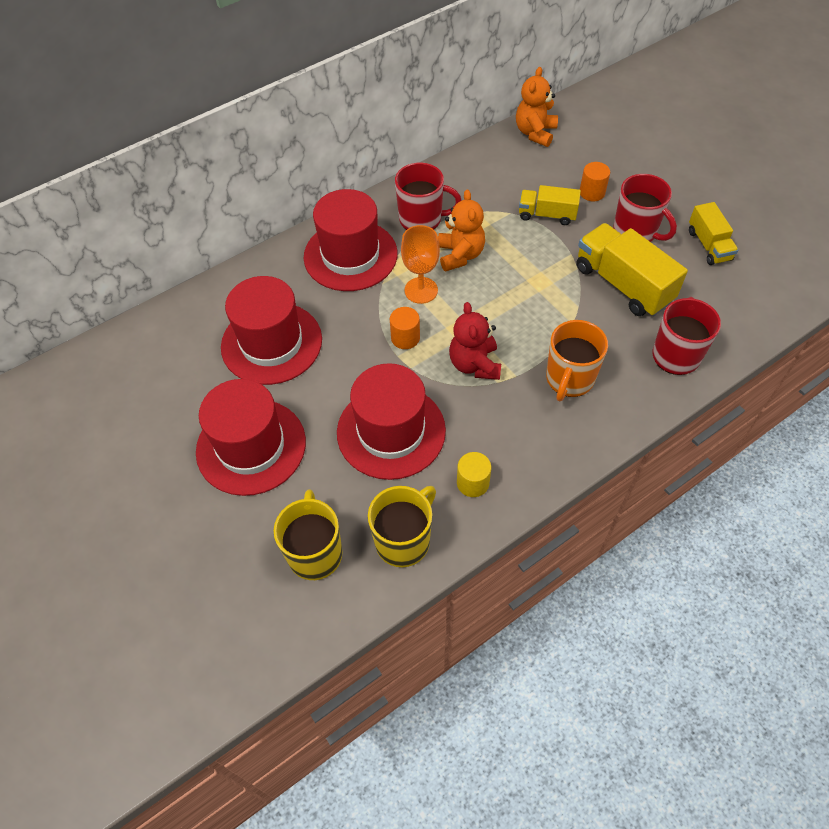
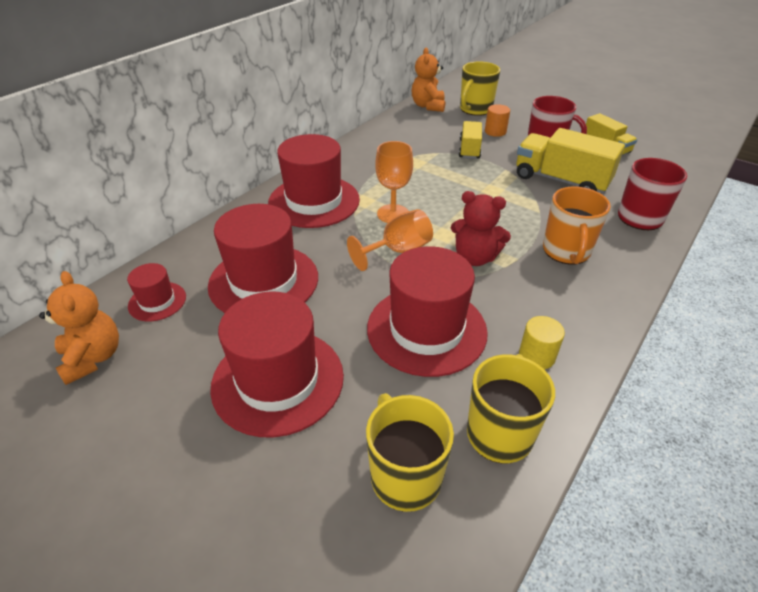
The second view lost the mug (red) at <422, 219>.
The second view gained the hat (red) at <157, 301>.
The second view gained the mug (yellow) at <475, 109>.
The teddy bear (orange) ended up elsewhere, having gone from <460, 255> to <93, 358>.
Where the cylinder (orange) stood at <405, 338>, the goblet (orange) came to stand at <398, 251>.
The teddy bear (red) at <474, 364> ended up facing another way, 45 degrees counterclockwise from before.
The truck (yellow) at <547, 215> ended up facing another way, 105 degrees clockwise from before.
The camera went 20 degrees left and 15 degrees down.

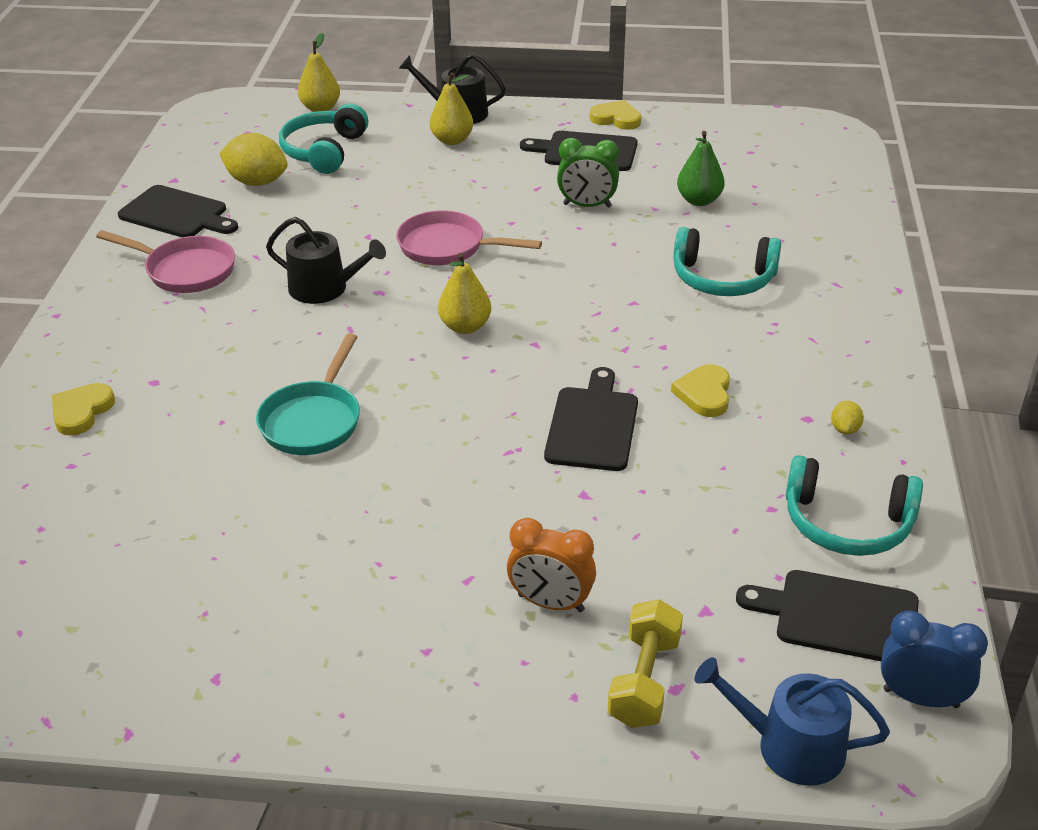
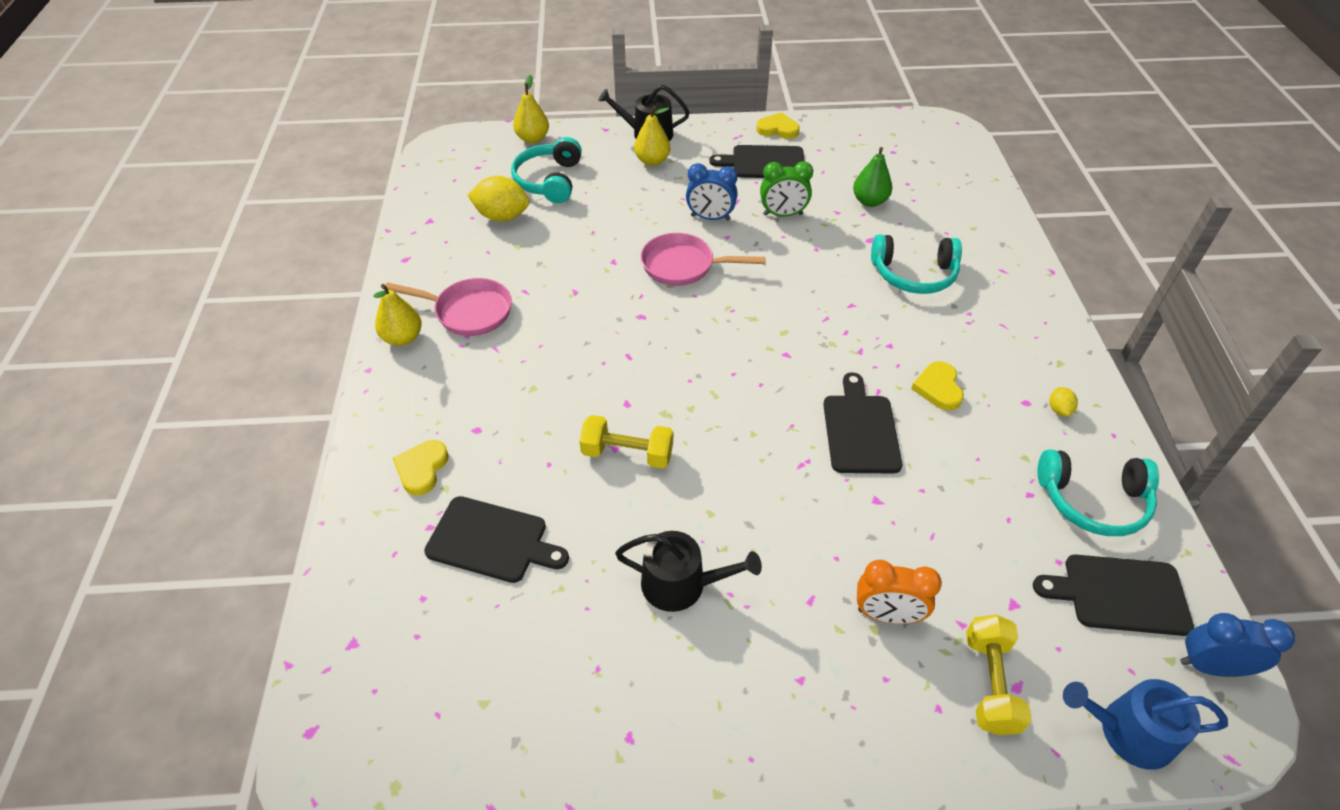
The second view gained the clock (blue) at <710, 218>.
The cutting board (black) ended up elsewhere, having gone from <177, 214> to <492, 540>.
The watering can (black) ended up elsewhere, having gone from <325, 288> to <681, 584>.
The pear (yellow) ended up elsewhere, having gone from <465, 327> to <403, 338>.
Where the pan (turquoise) stood at <313, 421>, the dumbbell (yellow) came to stand at <627, 453>.
The camera went 10 degrees left and 10 degrees up.

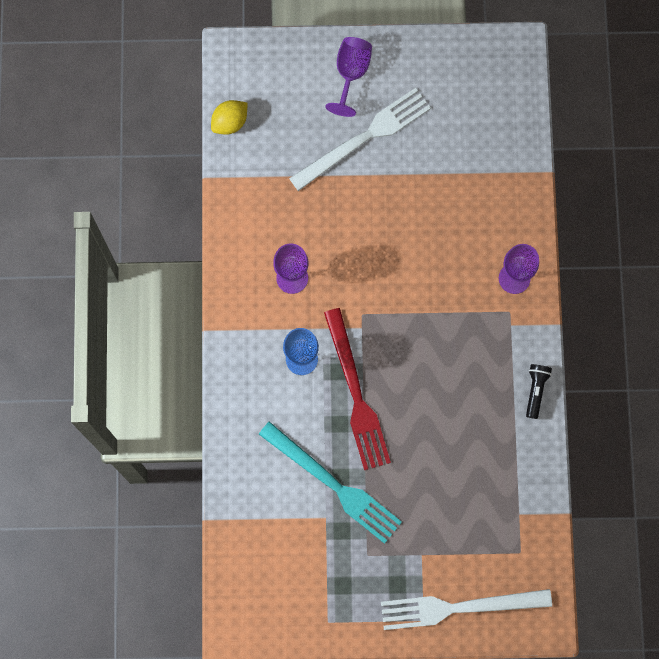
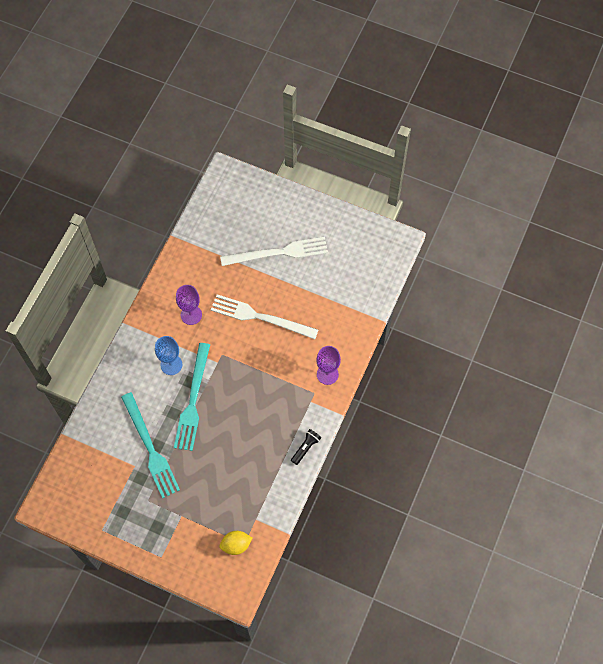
The second view lost the goblet (purple) at <351, 74>.
The lemon (yellow) ended up elsewhere, having gone from <230, 122> to <236, 545>.
The fork (white) ended up elsewhere, having gone from <459, 607> to <260, 317>.
What was the fork (red) at <356, 394> turned into the fork (turquoise) at <193, 400>.
The camera went 25 degrees right and 10 degrees down.

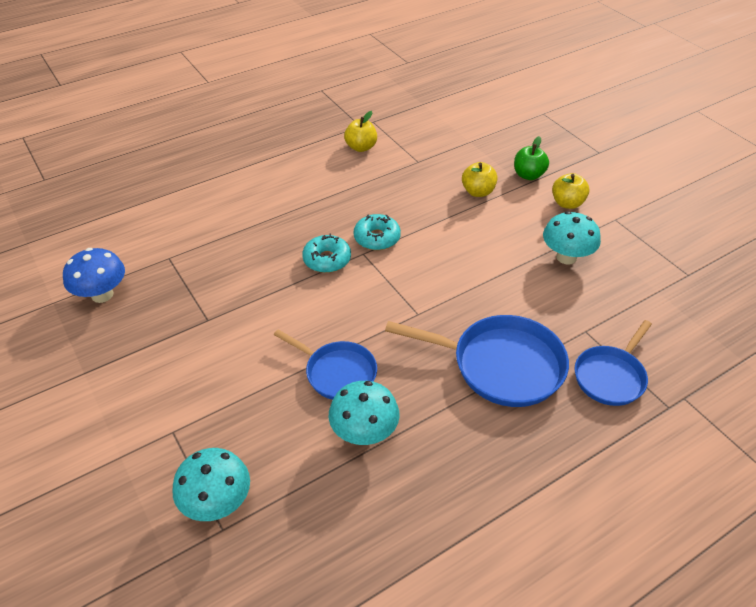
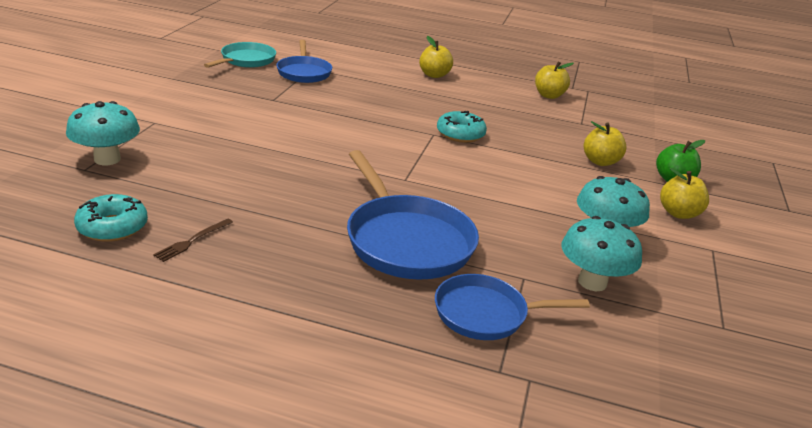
The second view gained the fork (brown) at <192, 241>.
The second view gained the apple (yellow) at <434, 75>.
The pan (blue) ended up elsewhere, having gone from <337, 372> to <304, 72>.
The donut (turquoise) ended up elsewhere, having gone from <327, 260> to <112, 227>.
The mushroom (turquoise) ended up elsewhere, having gone from <364, 433> to <592, 282>.
Where the mushroom (blue) stood at <102, 295>, the pan (turquoise) came to stand at <246, 60>.
The camera went 45 degrees right and 15 degrees down.

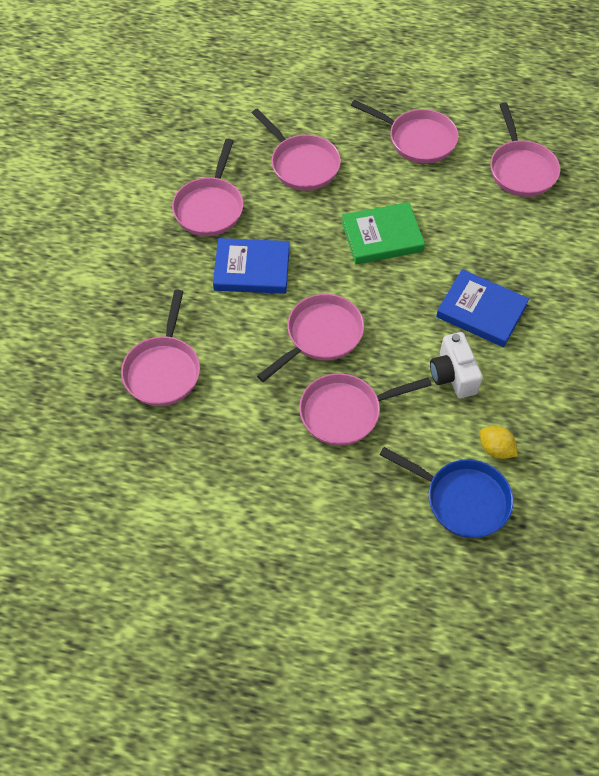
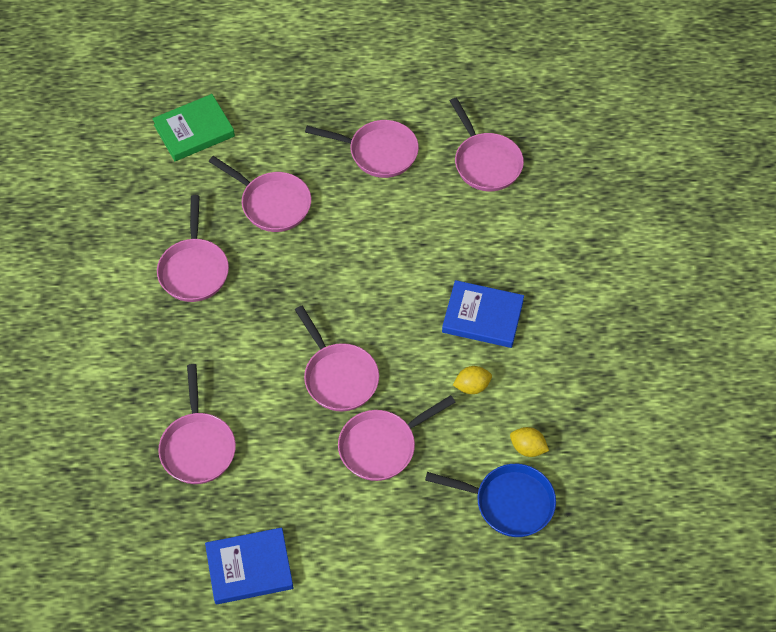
The book (blue) ended up elsewhere, having gone from <252, 269> to <249, 568>.
The book (green) ended up elsewhere, having gone from <382, 237> to <194, 131>.
Where the camera (white) stood at <453, 375>, the lemon (yellow) came to stand at <472, 386>.
The pan (pink) at <320, 336> ended up facing another way, 120 degrees clockwise from before.
The camera went 15 degrees left and 0 degrees up.

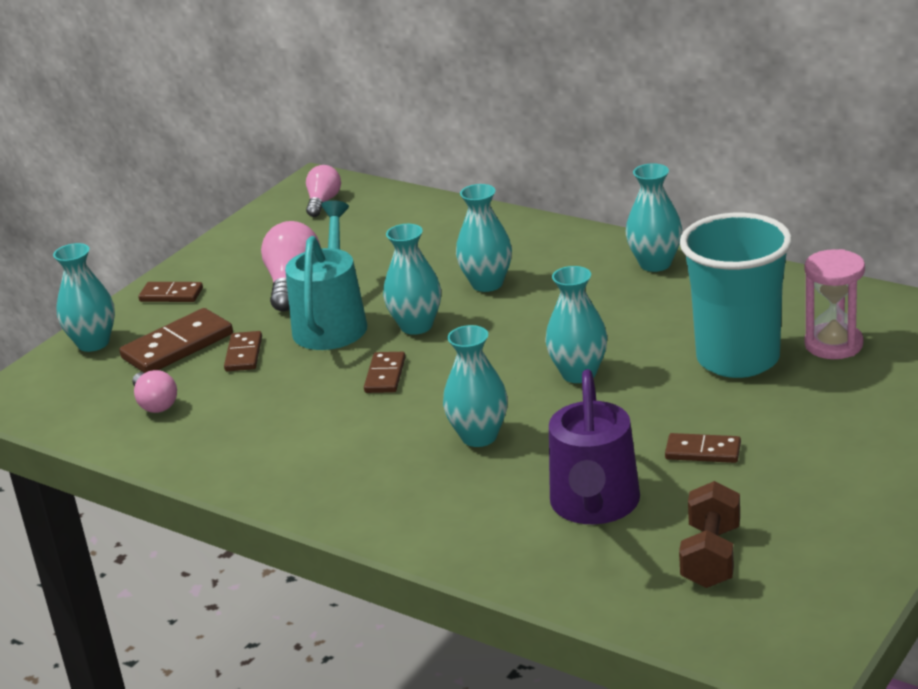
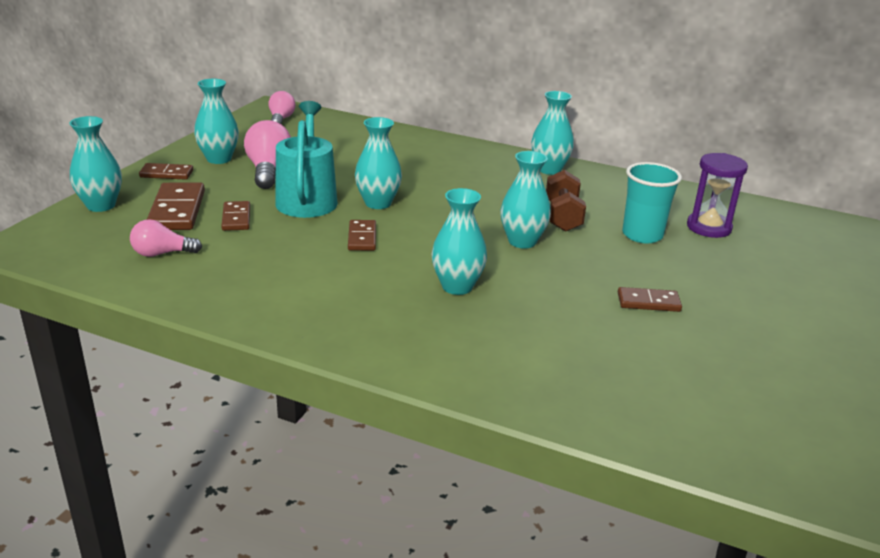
The second view lost the watering can (purple) at <594, 505>.
The vase (turquoise) ended up elsewhere, having gone from <487, 284> to <219, 159>.
The dumbbell (brown) ended up elsewhere, having gone from <711, 556> to <562, 217>.
What was the hourglass (pink) at <833, 344> turned into the hourglass (purple) at <709, 227>.
The domino (brown) at <177, 346> ended up facing another way, 45 degrees counterclockwise from before.
The light bulb (pink) at <155, 404> ended up facing another way, 120 degrees clockwise from before.
The size of the cup (turquoise) at <738, 359> changed by a factor of 0.63.
The camera went 15 degrees left and 0 degrees up.

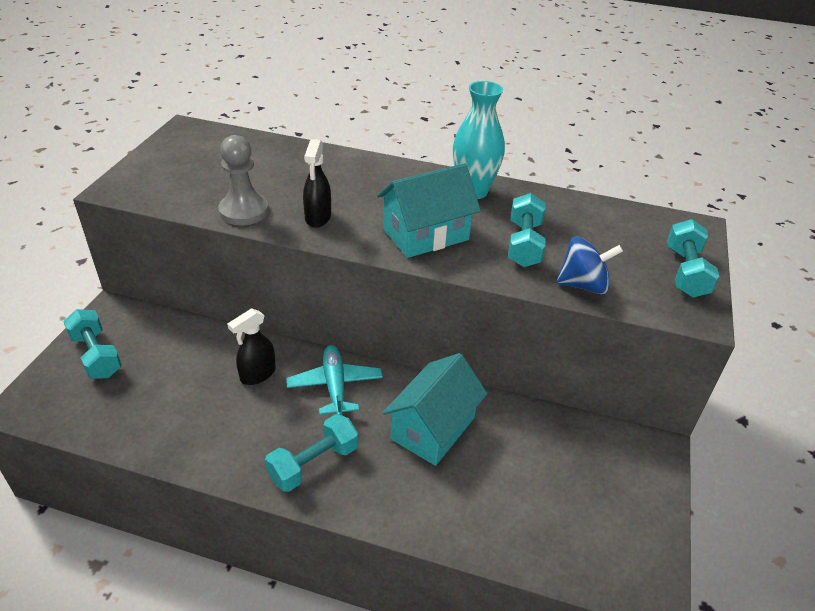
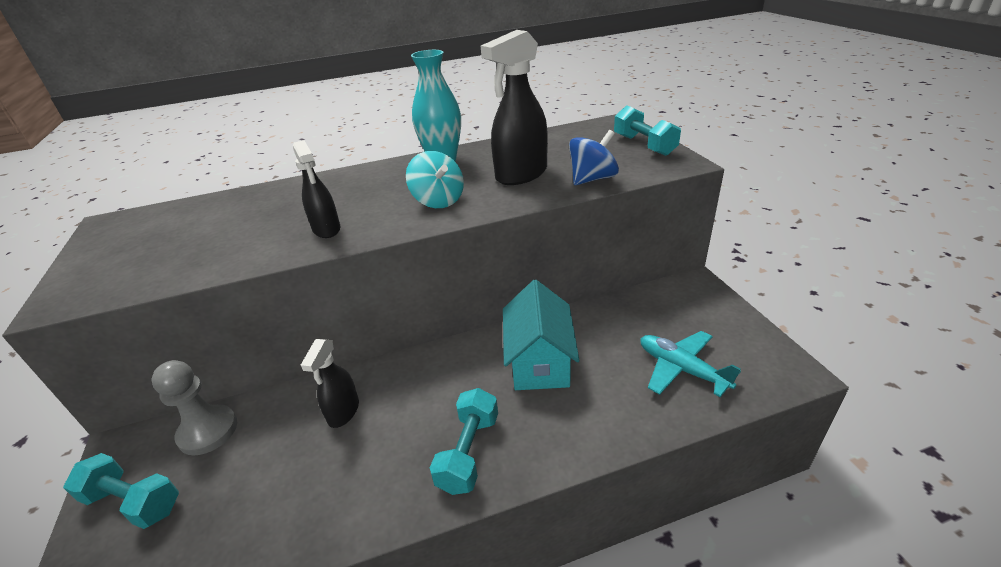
The pawn (grey) ended up elsewhere, having gone from <244, 211> to <208, 431>.
The plane (turquoise) ended up elsewhere, having gone from <335, 386> to <682, 369>.
Where the house (turquoise) stood at <426, 235>, the spinning top (turquoise) came to stand at <438, 201>.
Where the dumbbell (turquoise) stood at <524, 244>, the spray bottle (black) came to stand at <521, 175>.
The camera went 30 degrees left and 5 degrees down.

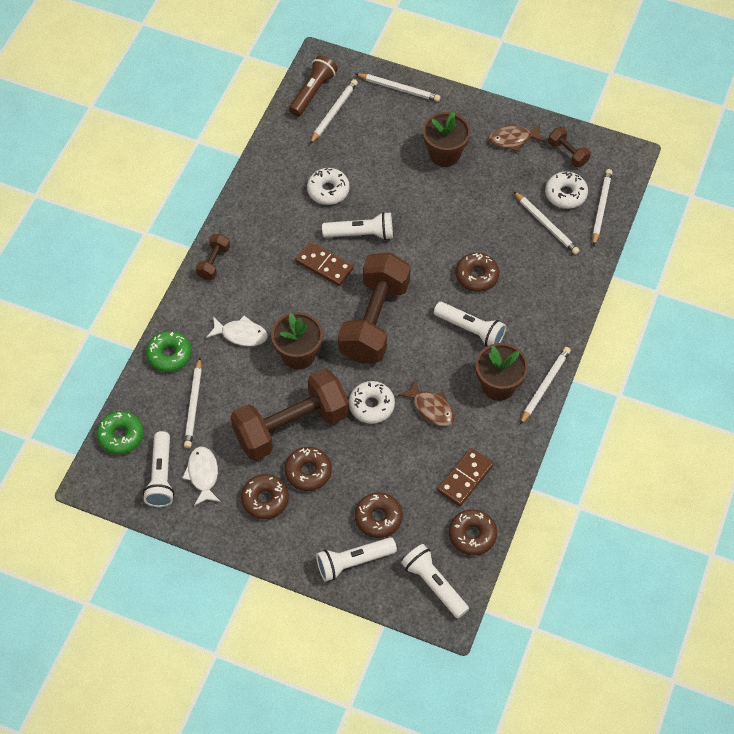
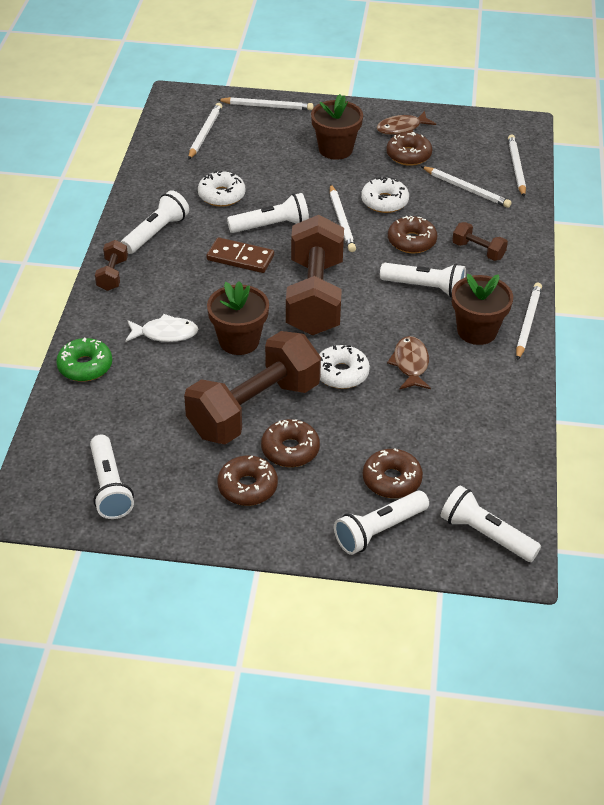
The second view lost the donut (green) at <121, 436>.
The second view lost the fish (white) at <203, 474>.
The second view lost the flashlight (brown) at <313, 92>.
The second view lost the domino (brown) at <465, 478>.
The second view gained the flashlight (white) at <156, 233>.
The pencil (white) ended up elsewhere, having gone from <193, 405> to <341, 221>.
The donut (brown) ended up elsewhere, having gone from <472, 535> to <408, 155>.
The donut (white) ended up elsewhere, having gone from <565, 194> to <384, 202>.
The dumbbell (brown) ended up elsewhere, having gone from <568, 153> to <478, 251>.
The fish (brown) at <431, 408> ended up facing another way, 120 degrees counterclockwise from before.
The camera went 15 degrees left and 15 degrees down.

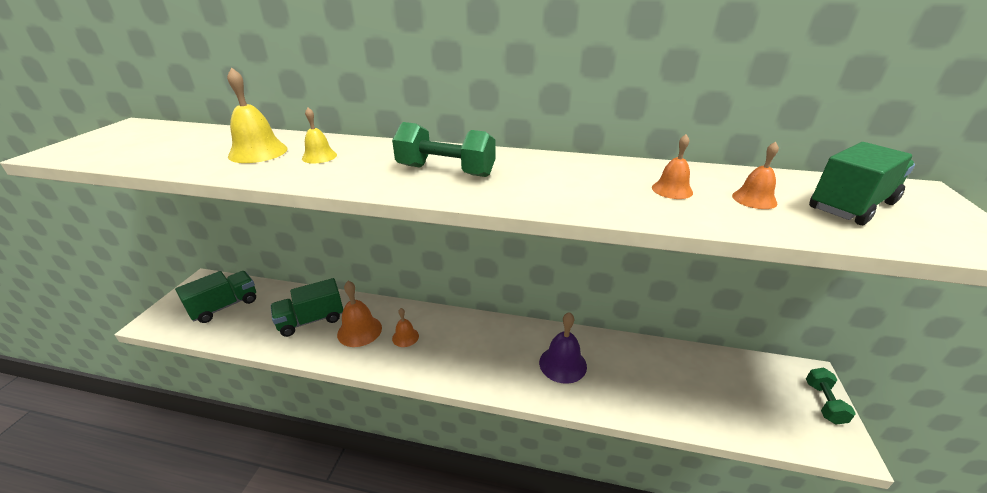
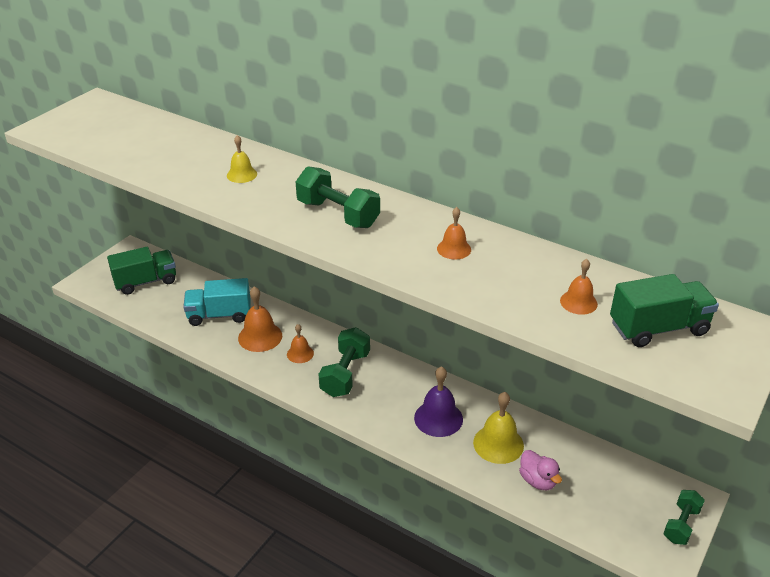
The second view gained the dumbbell (green) at <345, 374>.
The second view gained the duck (pink) at <538, 481>.
The bell (yellow) ended up elsewhere, having gone from <258, 152> to <498, 444>.
The bell (orange) ended up elsewhere, having gone from <672, 190> to <454, 249>.
What was the truck (green) at <311, 320> turned into the truck (turquoise) at <219, 315>.
The camera went 20 degrees right and 5 degrees up.

